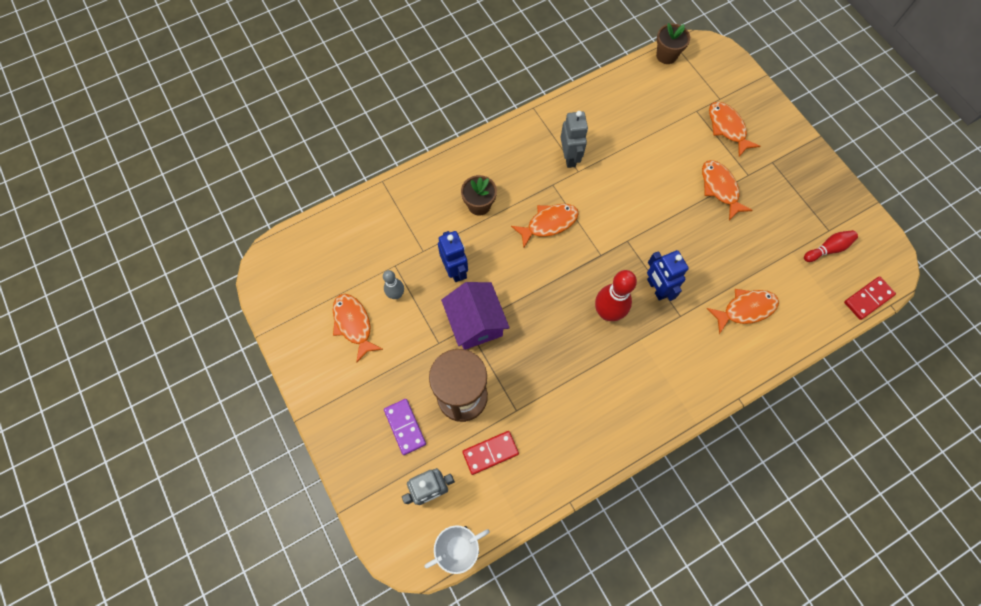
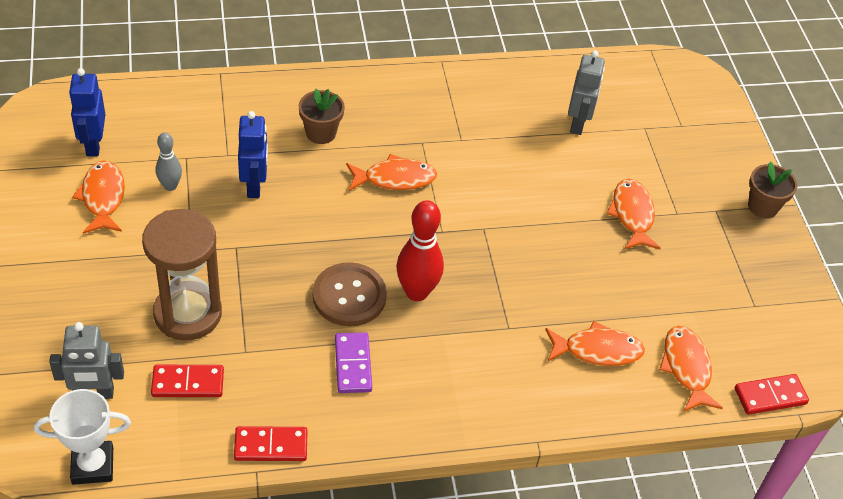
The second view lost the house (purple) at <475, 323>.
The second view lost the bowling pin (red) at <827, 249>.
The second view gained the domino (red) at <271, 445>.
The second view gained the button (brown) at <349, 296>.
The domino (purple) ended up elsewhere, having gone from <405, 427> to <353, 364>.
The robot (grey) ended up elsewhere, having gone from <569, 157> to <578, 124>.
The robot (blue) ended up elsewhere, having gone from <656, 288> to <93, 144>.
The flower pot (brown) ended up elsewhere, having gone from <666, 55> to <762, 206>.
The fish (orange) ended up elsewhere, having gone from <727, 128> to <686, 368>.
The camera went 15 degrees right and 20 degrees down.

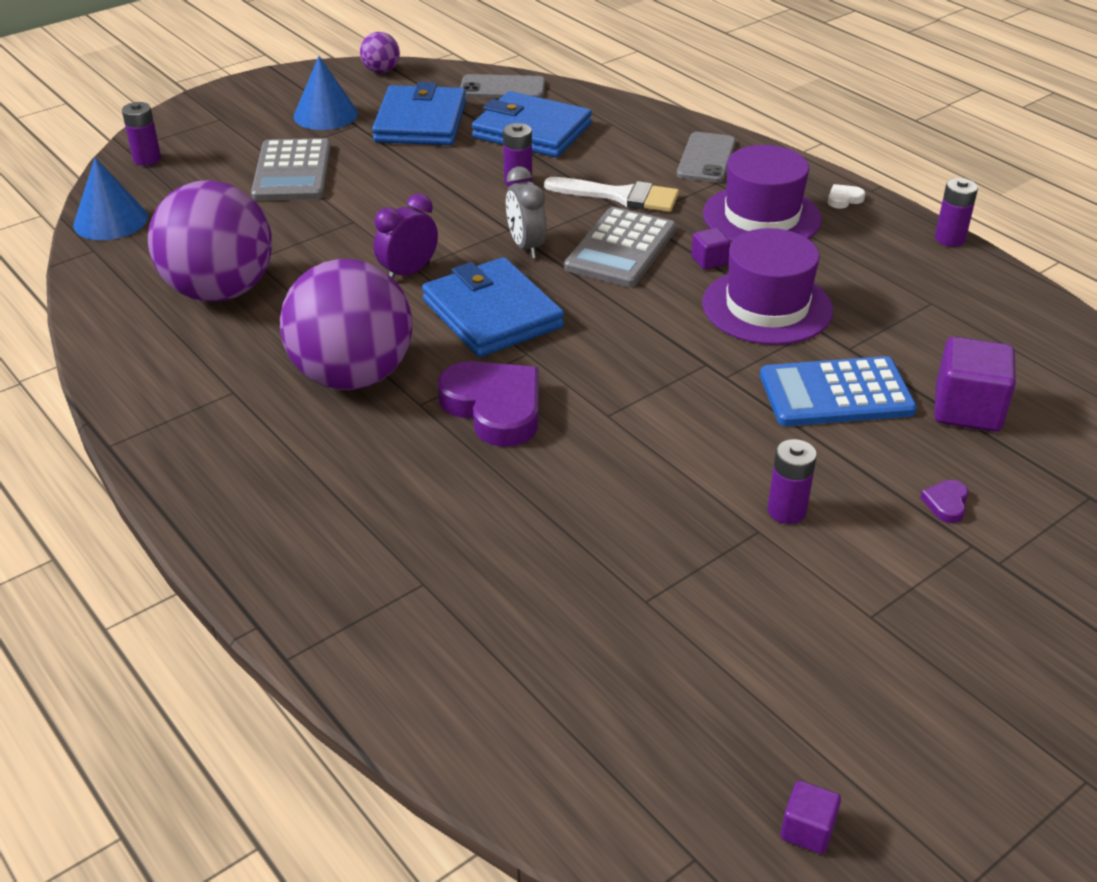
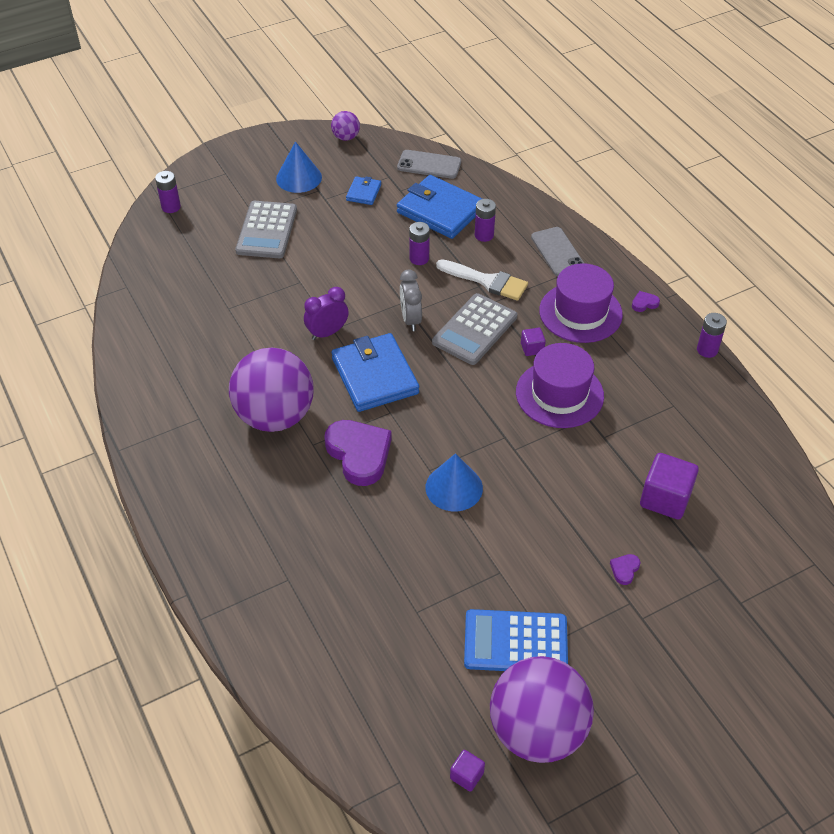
The cone (blue) ended up elsewhere, having gone from <110, 220> to <454, 487>.
The ball (purple) ended up elsewhere, having gone from <220, 291> to <537, 731>.
The calculator (blue) ended up elsewhere, having gone from <836, 393> to <515, 642>.
The battery (purple) ended up elsewhere, having gone from <786, 511> to <484, 235>.
What was the heart (white) at <844, 199> turned into the heart (purple) at <644, 303>.
The phone (grey) at <706, 158> ended up facing another way, 45 degrees counterclockwise from before.
The size of the wallet (blue) at <420, 122> changed by a factor of 0.49.
The camera went 10 degrees right and 10 degrees up.

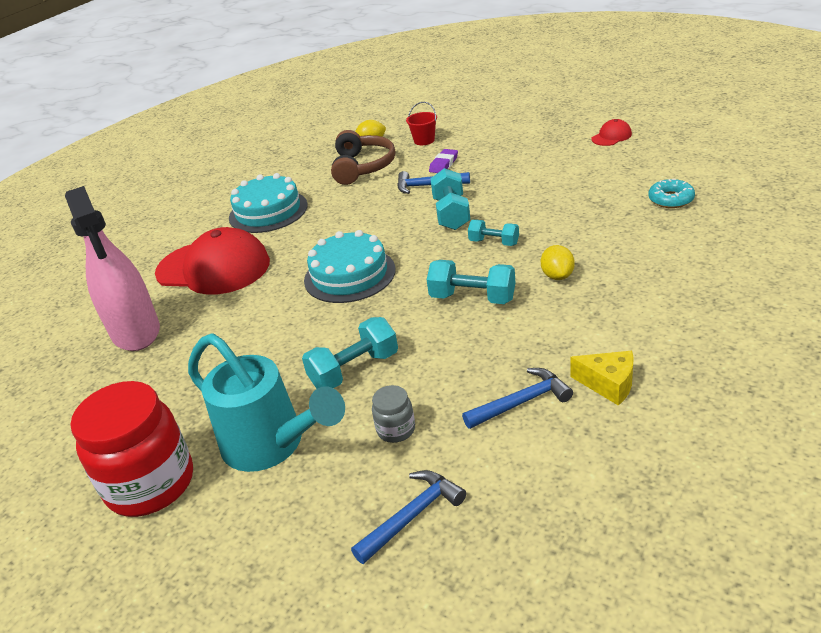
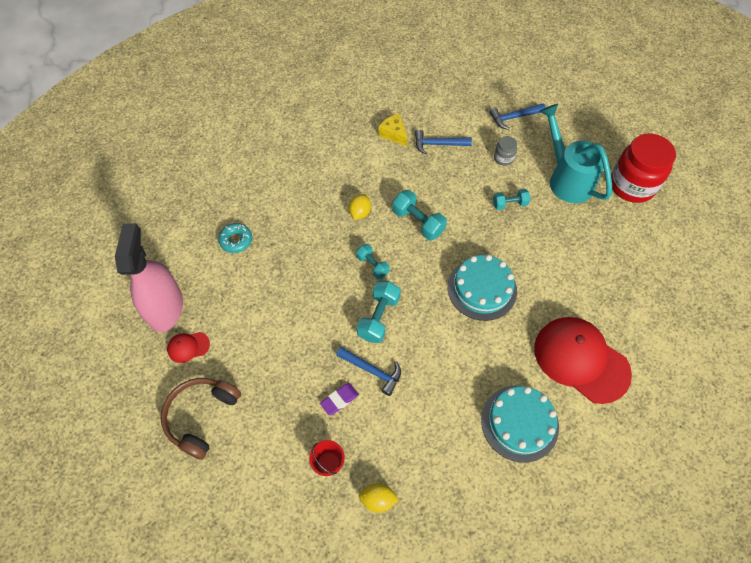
The spray bottle (pink) ended up elsewhere, having gone from <136, 332> to <165, 308>.
The headphones (brown) ended up elsewhere, having gone from <362, 167> to <201, 417>.
The size of the dumbbell (turquoise) at <354, 370> changed by a factor of 0.64.
The camera went 160 degrees left and 25 degrees up.

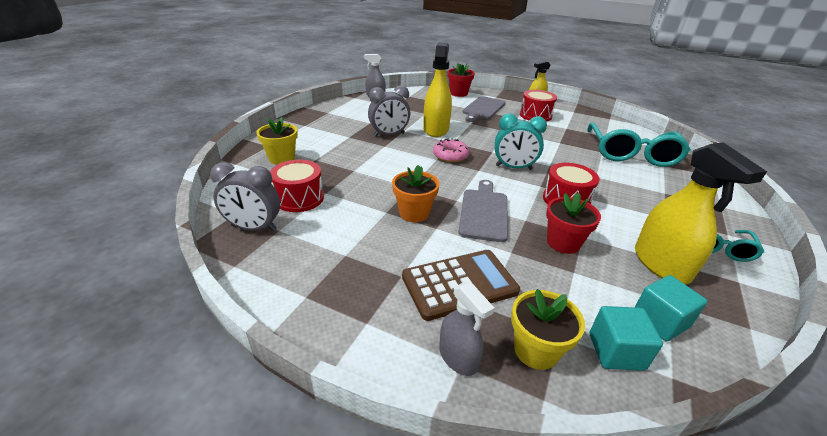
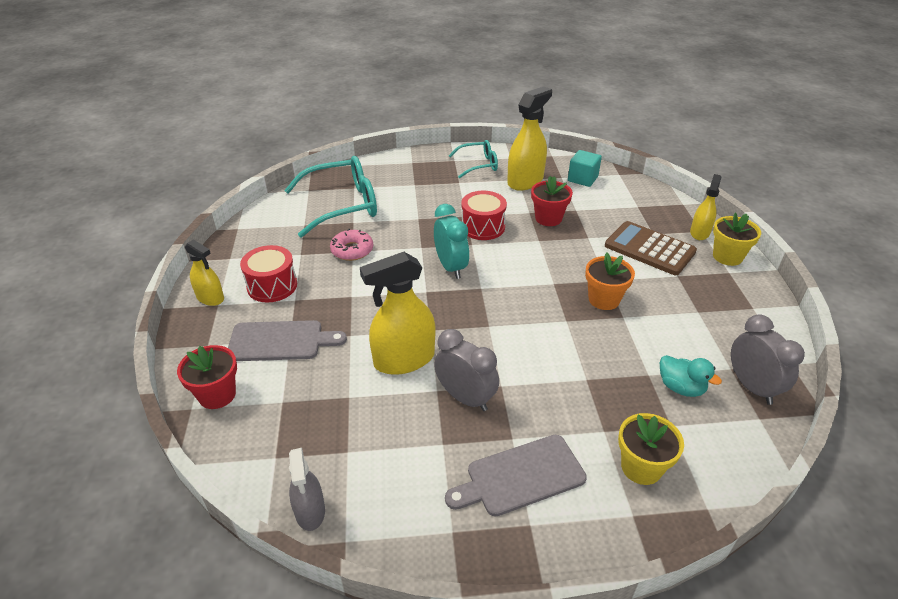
The second view lost the cube (turquoise) at <616, 351>.
The donut (pink) ended up elsewhere, having gone from <450, 156> to <352, 250>.
The cutting board (grey) ended up elsewhere, having gone from <484, 212> to <521, 476>.
The flower pot (yellow) ended up elsewhere, having gone from <536, 350> to <727, 256>.
Where the drum (red) stood at <299, 198>, the duck (turquoise) came to stand at <681, 387>.
What was the spray bottle (grey) at <458, 357> turned into the spray bottle (yellow) at <699, 233>.
The camera went 120 degrees left and 5 degrees up.

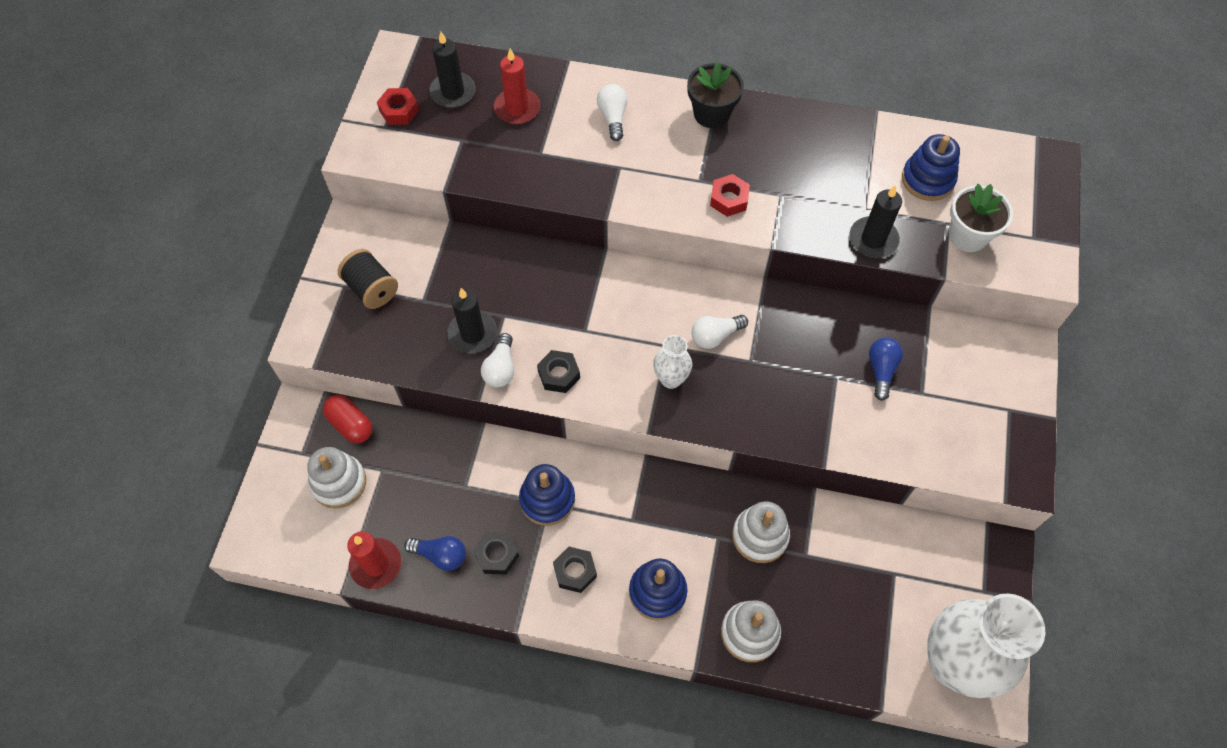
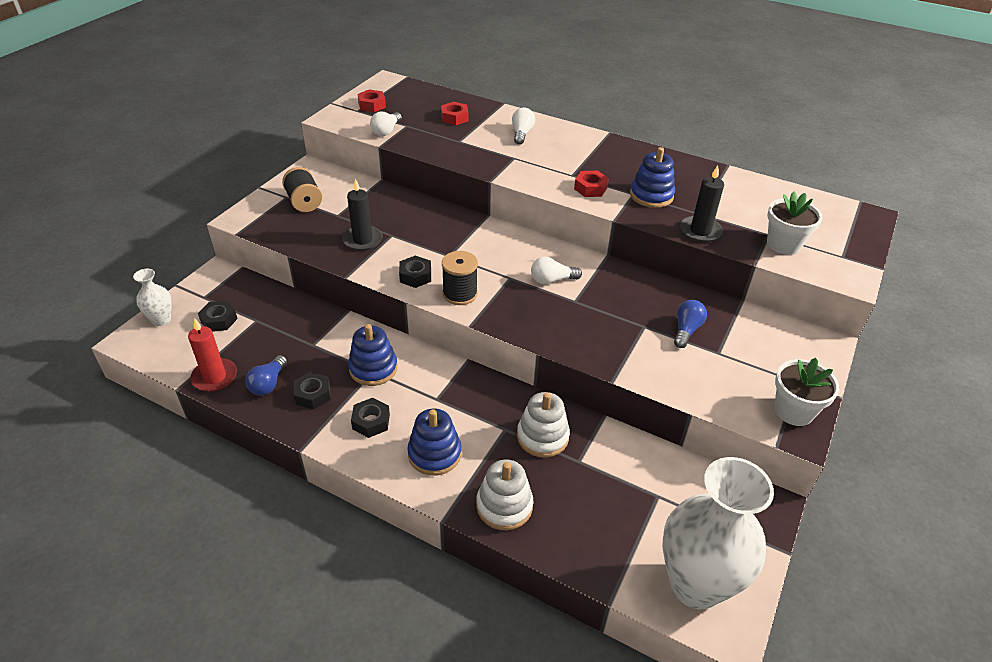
The second view lost the capsule (red) at <350, 424>.
The second view lost the candle (black) at <453, 92>.
The second view lost the flower pot (black) at <711, 114>.
The second view gained the spool (black) at <460, 294>.
The second view gained the flower pot (white) at <793, 411>.
The light bulb (white) ended up elsewhere, having gone from <500, 368> to <386, 131>.
The vase (white) ended up elsewhere, having gone from <671, 379> to <161, 320>.
The stacking toy (blue) ended up elsewhere, having gone from <927, 179> to <651, 195>.
Where the stacking toy (white) stood at <339, 482>, the nut (black) came to stand at <219, 320>.
Where the candle (red) stood at <517, 108>, the nut (red) came to stand at <454, 118>.
The light bulb (blue) at <440, 555> ended up facing another way, 75 degrees clockwise from before.
The camera went 15 degrees right and 20 degrees down.

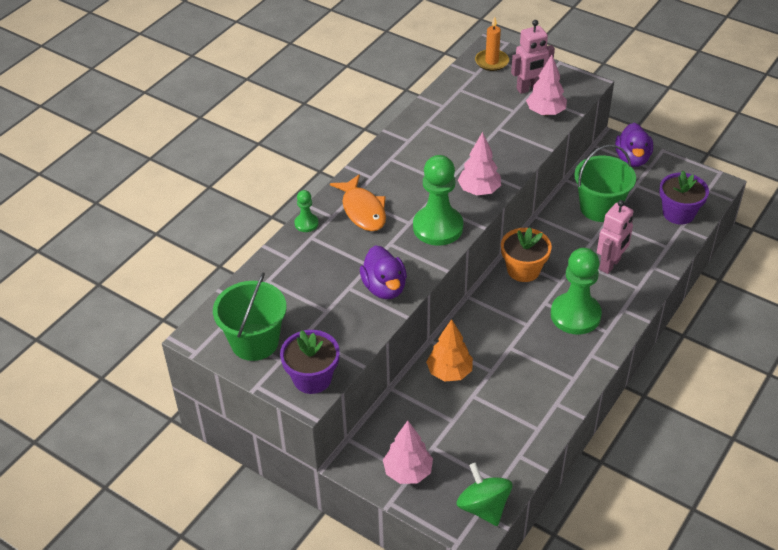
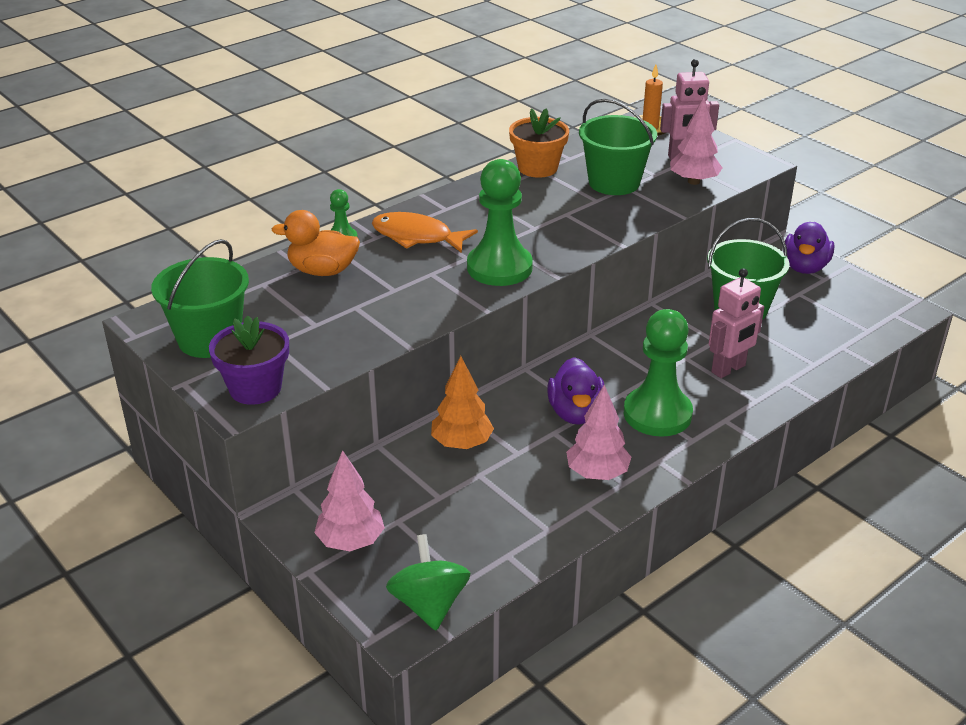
The second view lost the flower pot (purple) at <678, 213>.
The second view gained the duck (orange) at <322, 271>.
The second view gained the bucket (green) at <614, 182>.
The duck (purple) ended up elsewhere, having gone from <384, 288> to <575, 413>.
The tree (pink) ended up elsewhere, having gone from <479, 190> to <597, 473>.
The flower pot (orange) ended up elsewhere, having gone from <523, 270> to <537, 168>.
The fish (orange) at <363, 210> ended up facing another way, 120 degrees clockwise from before.
The camera went 15 degrees right and 10 degrees down.

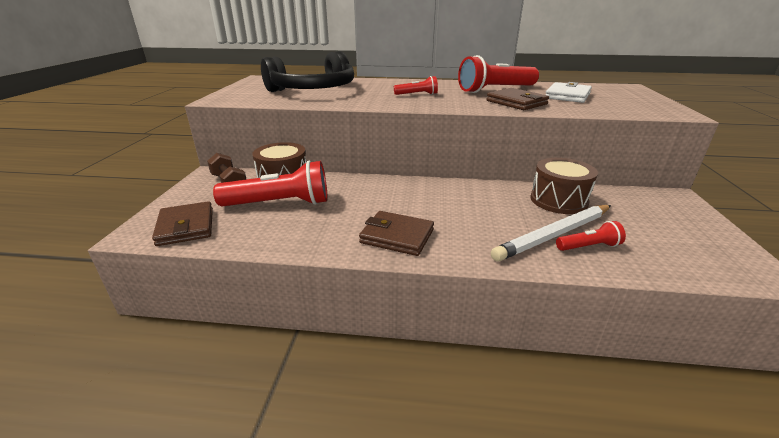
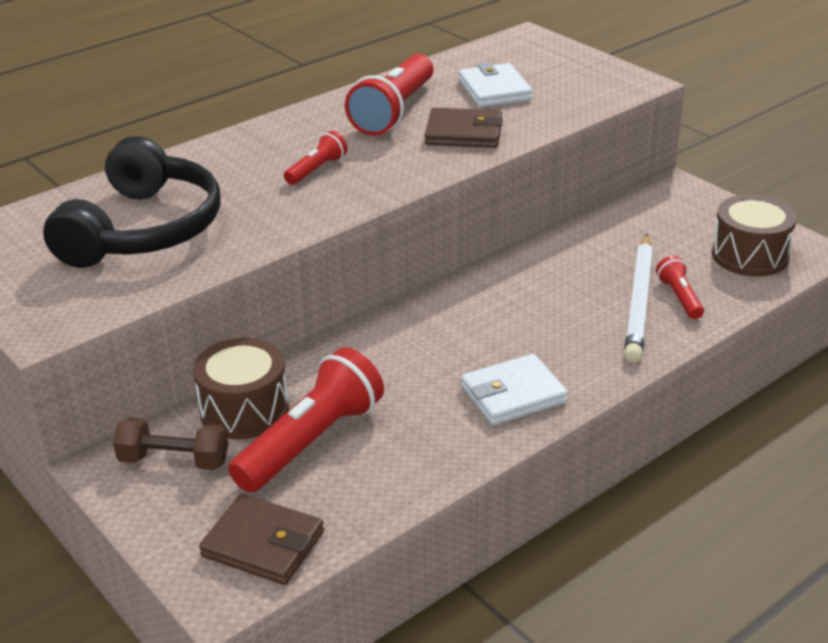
The drum (brown) ended up elsewhere, having gone from <558, 200> to <750, 255>.
What was the wallet (brown) at <397, 236> turned into the wallet (white) at <513, 394>.
The flashlight (red) at <588, 246> ended up facing another way, 45 degrees counterclockwise from before.
The camera went 45 degrees left and 5 degrees up.

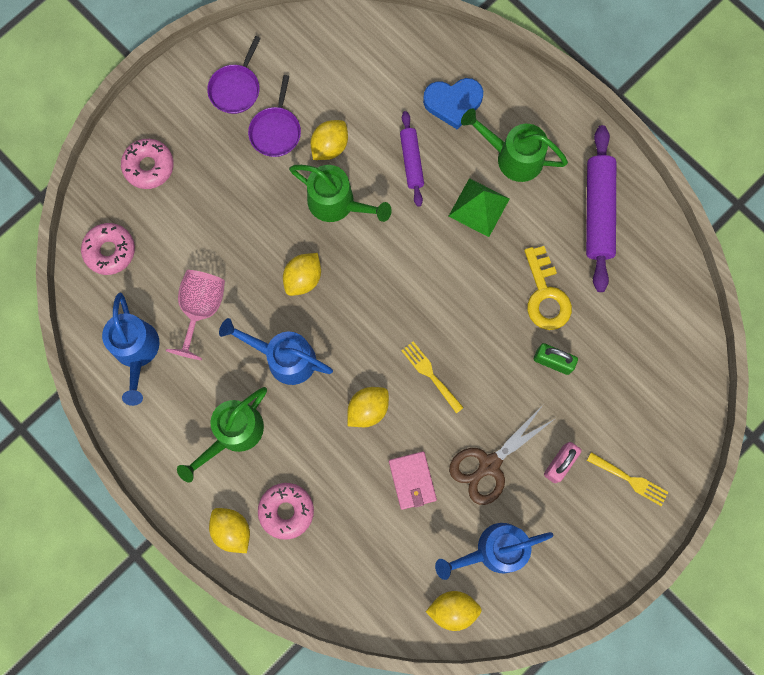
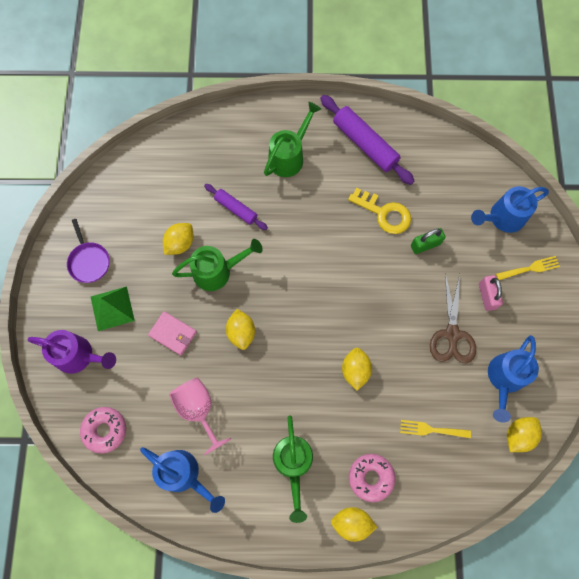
The second view lost the pan (purple) at <276, 131>.
The second view lost the heart (blue) at <453, 103>.
The watering can (blue) ended up elsewhere, having gone from <284, 358> to <502, 218>.
The wallet (pink) ended up elsewhere, having gone from <412, 480> to <173, 334>.
The fork (yellow) ended up elsewhere, having gone from <430, 374> to <431, 429>.
The pyramid (green) ended up elsewhere, having gone from <479, 207> to <112, 308>.
Where the donut (pink) stood at <149, 166>, the watering can (purple) came to stand at <79, 356>.
The lemon (yellow) at <330, 147> ended up facing another way, 45 degrees clockwise from before.
The watering can (green) at <512, 157> ended up facing another way, 150 degrees clockwise from before.
The camera went 45 degrees left and 5 degrees down.

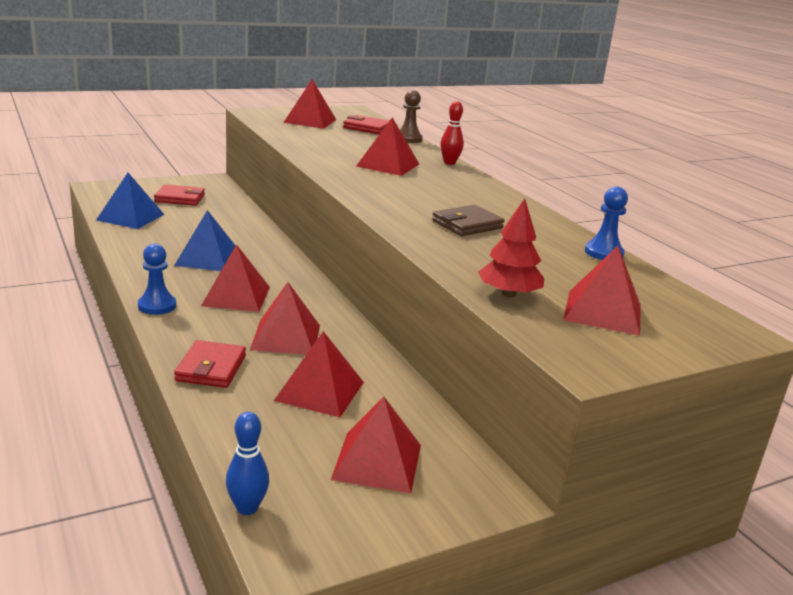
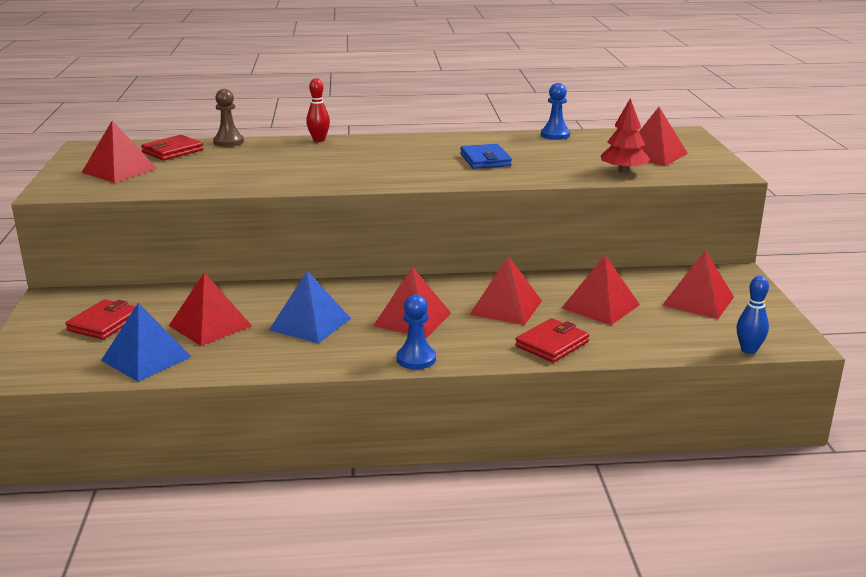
The pyramid (red) ended up elsewhere, having gone from <388, 165> to <210, 325>.
What was the wallet (brown) at <467, 224> turned into the wallet (blue) at <485, 160>.
The wallet (red) at <211, 368> ended up facing another way, 75 degrees counterclockwise from before.
The camera went 65 degrees left and 0 degrees up.

